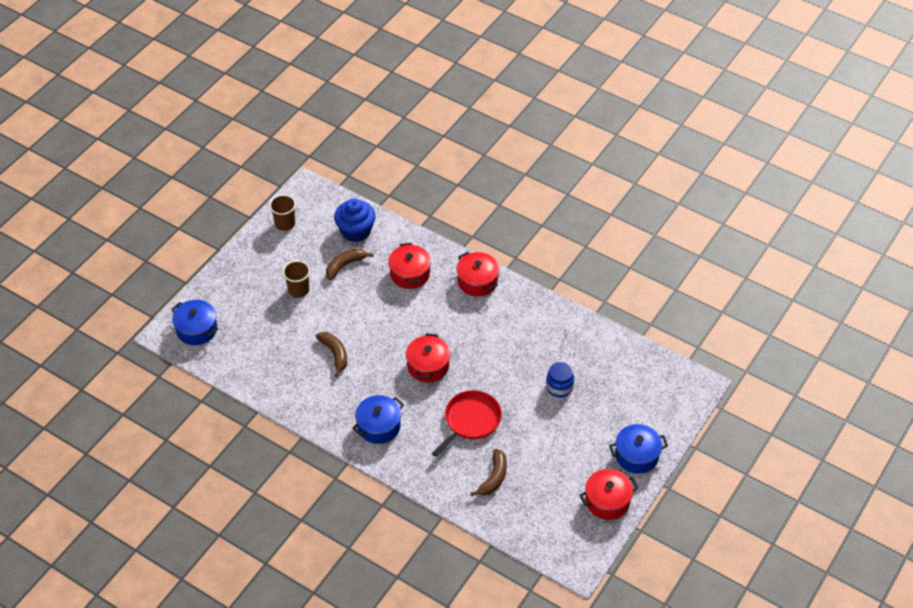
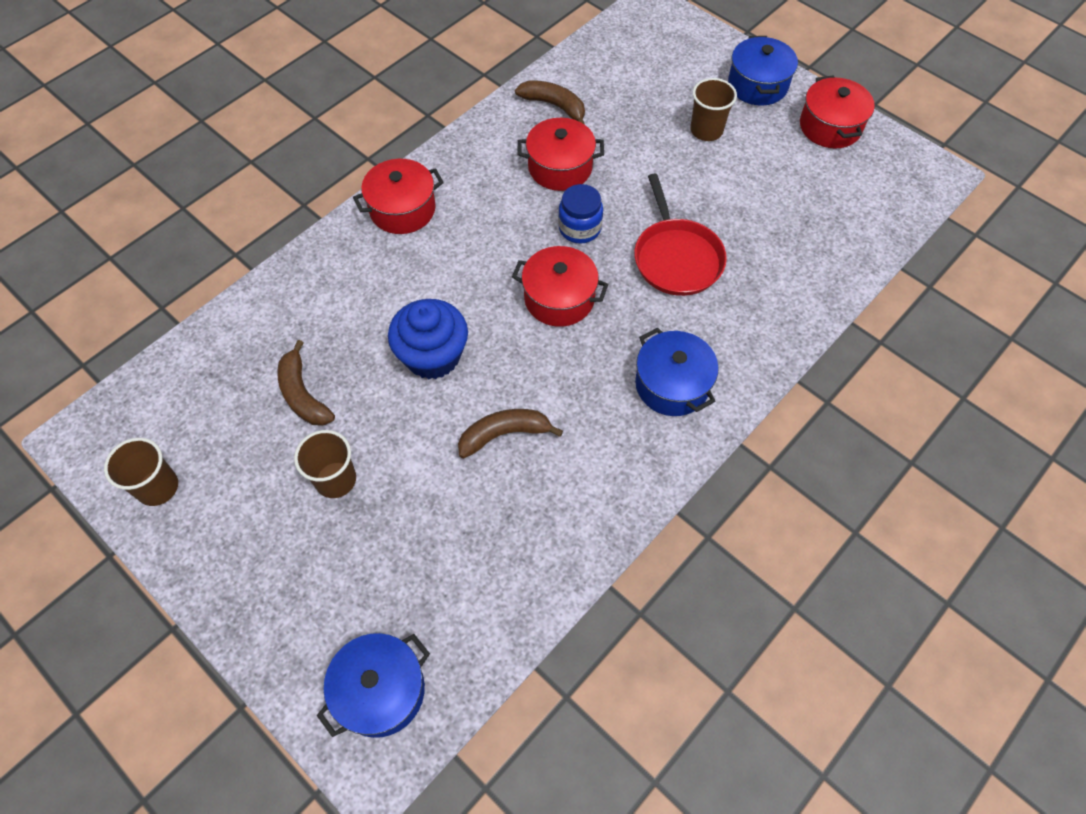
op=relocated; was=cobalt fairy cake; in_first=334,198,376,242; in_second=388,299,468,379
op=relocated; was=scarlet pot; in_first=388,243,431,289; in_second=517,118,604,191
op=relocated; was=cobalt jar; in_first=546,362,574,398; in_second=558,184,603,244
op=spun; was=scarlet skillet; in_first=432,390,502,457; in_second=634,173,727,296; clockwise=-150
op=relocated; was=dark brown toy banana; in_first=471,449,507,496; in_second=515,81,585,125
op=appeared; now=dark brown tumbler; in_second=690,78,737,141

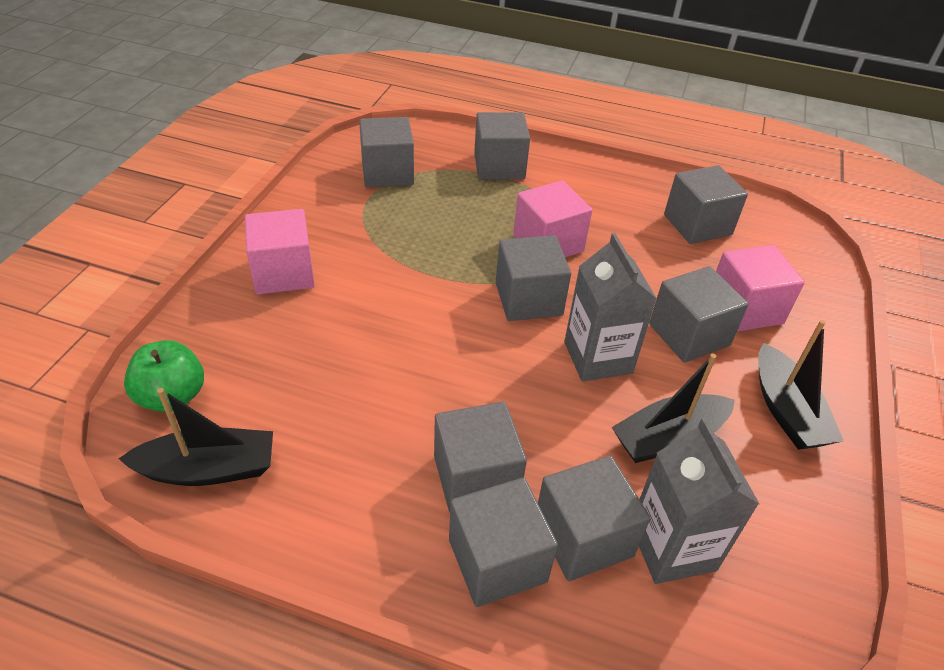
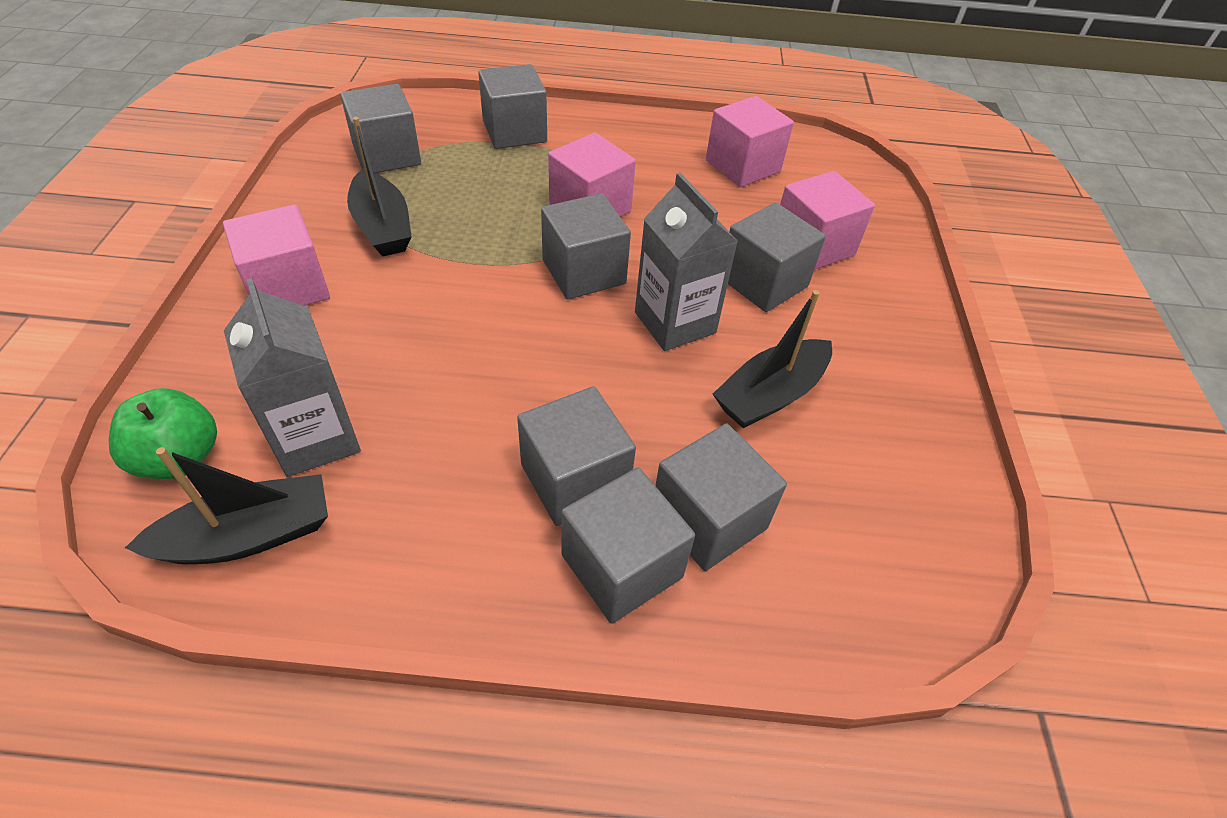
op=colour; was=gray cube; now=pink cube; in_first=664,165,748,244; in_second=706,96,794,187
op=relocated; was=black boat; in_first=758,320,844,450; in_second=347,117,412,257
op=relocated; was=gray carton; in_first=639,417,759,584; in_second=224,278,361,477

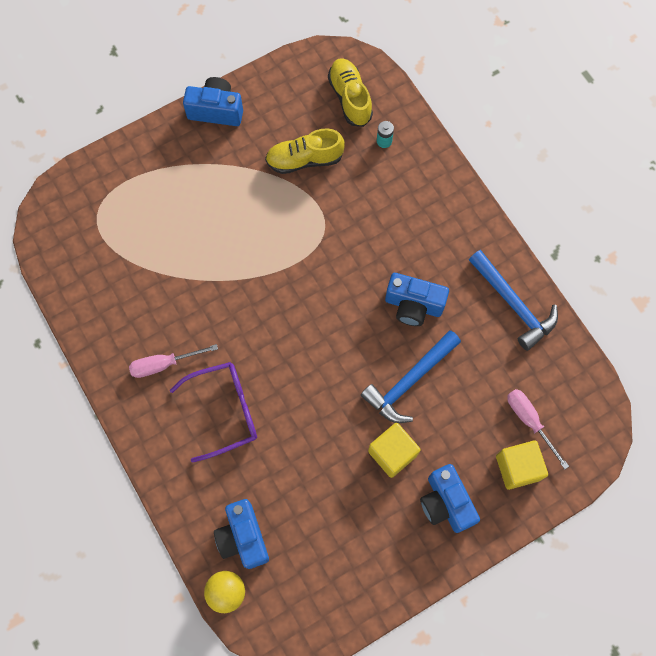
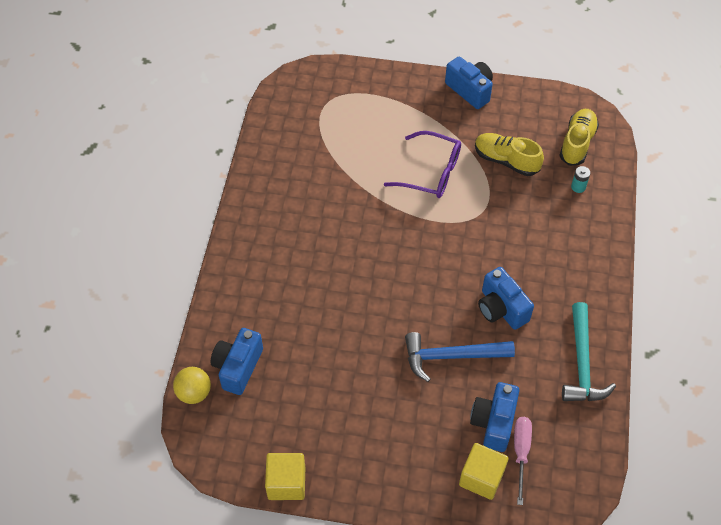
op=colour; was=cobalt hammer; now=aqua hammer; in_first=469,250,558,351; in_second=562,302,616,401
op=missing; was=pink screwdriver; in_first=129,344,218,378
op=relocated; was=violet eyeglasses; in_first=170,362,257,463; in_second=384,131,461,198
op=relocated; was=yellow cube; in_first=368,423,421,478; in_second=265,453,305,500
op=relocated; was=cobalt compact camera; in_first=420,464,480,533; in_second=470,382,519,452

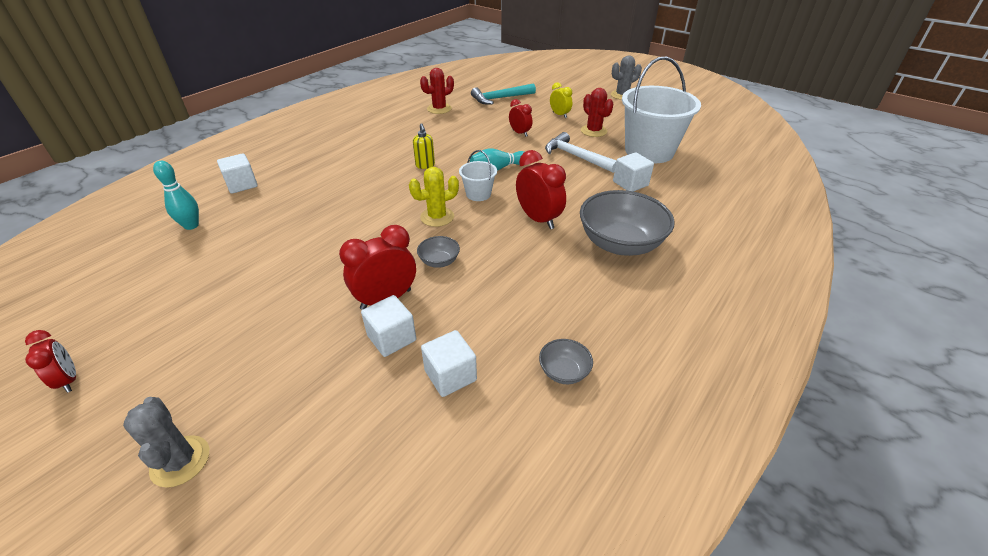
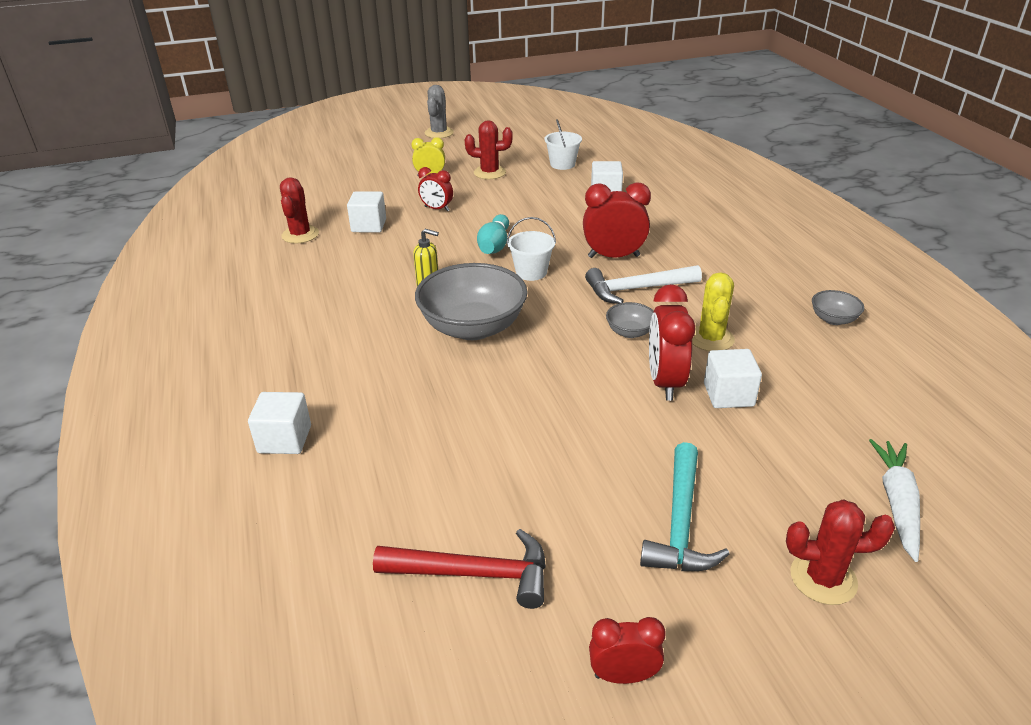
op=size; was=white sand bucket; in_first=622,56,701,163; in_second=545,119,582,170; ratio=0.46
op=relocated; was=aqua hammer; in_first=471,83,536,104; in_second=640,442,729,571
op=spun; was=scarlet alarm clock; in_first=509,99,532,136; in_second=418,167,453,212; clockwise=-150
op=relocated; was=white hammer; in_first=545,132,617,173; in_second=585,265,702,304
op=missing; was=aqua tenpin; in_first=153,161,199,230
op=relocated; was=yellow prickly plant; in_first=409,167,459,227; in_second=692,272,735,351
op=relocated; was=gray deep dish; in_first=580,190,675,256; in_second=415,263,527,340
op=relocated; was=white cube; in_first=421,330,477,397; in_second=347,191,386,233
op=colour; was=gray prickly plant; now=scarlet prickly plant; in_first=123,397,209,488; in_second=786,499,895,605
op=appeared; now=white root vegetable; in_second=869,439,920,562
op=appeared; now=scarlet hammer; in_second=373,529,546,609

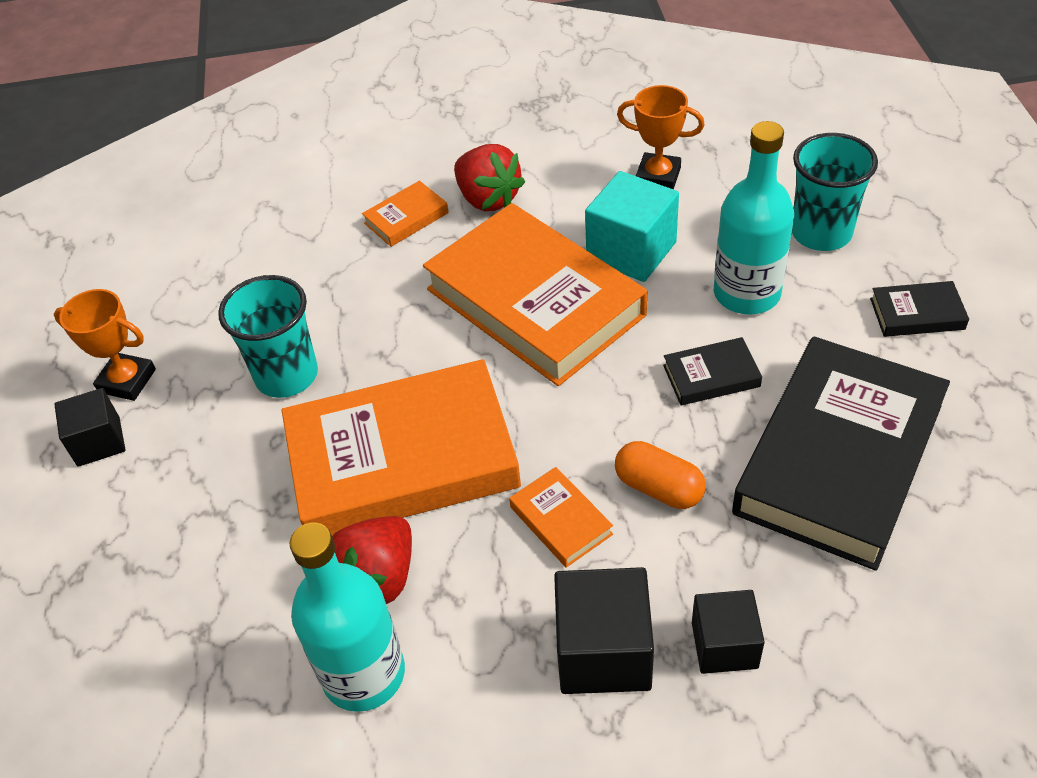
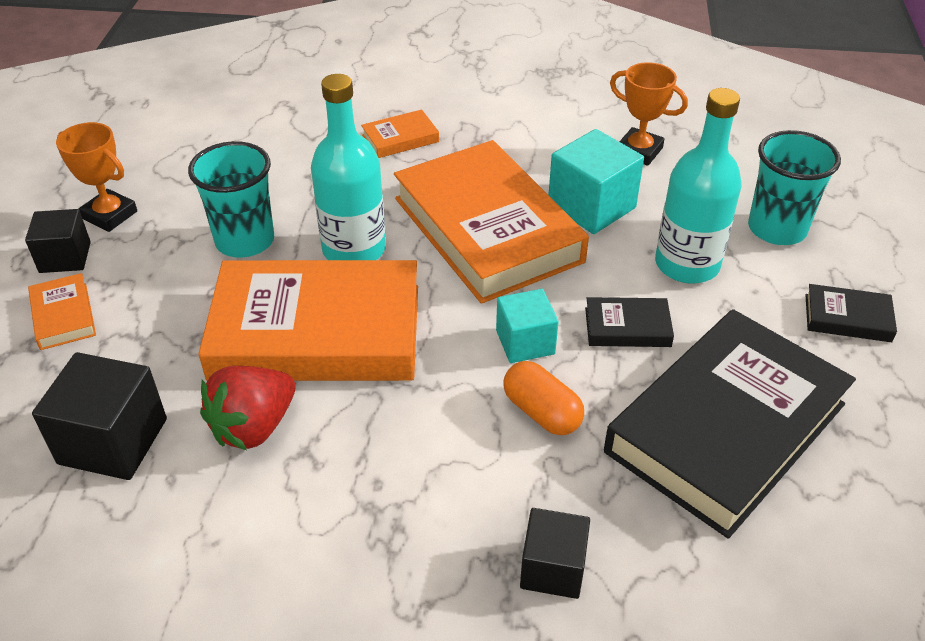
op=missing; was=scarlet strawberry; in_first=454,144,525,211
op=relocated; was=orange-coloured hardback; in_first=509,467,613,568; in_second=28,273,96,350
op=relocated; was=aqua flask; in_first=290,523,405,712; in_second=311,74,386,260
op=relocated; was=black cube; in_first=554,567,654,694; in_second=32,352,167,480
op=appeared; now=aqua cube; in_second=496,289,559,363

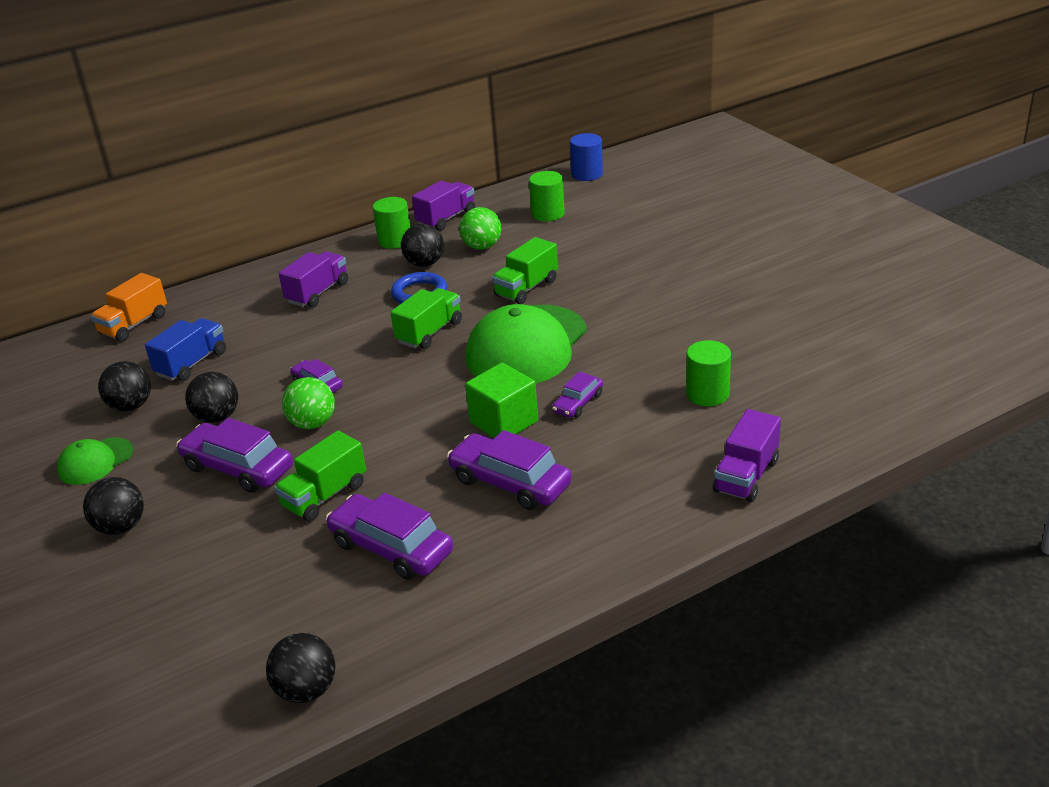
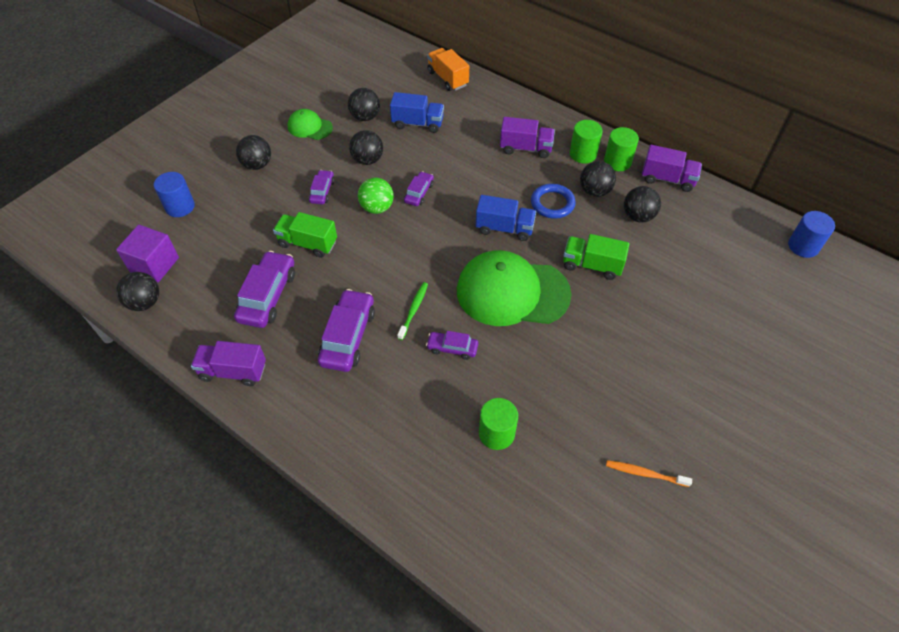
op=relocated; was=green cylinder; in_first=529,171,565,221; in_second=570,120,603,164
op=colour; was=green sphere; now=black sphere; in_first=459,207,501,250; in_second=624,186,661,223
op=spun; was=orange-coloured toy truck; in_first=91,273,167,342; in_second=427,48,469,91; clockwise=45
op=colour; was=green toy truck; now=cobalt toy truck; in_first=391,288,462,349; in_second=476,195,536,241
op=exchanged; was=green cube; now=green toothbrush; in_first=465,363,538,438; in_second=397,282,428,340
op=relocated; was=violet toy truck; in_first=713,409,781,502; in_second=191,341,266,386
op=size; was=violet automobile; in_first=176,418,293,493; in_second=309,170,335,205; ratio=0.55
op=appeared; now=cobalt cylinder; in_second=154,172,195,217
op=appeared; now=violet cube; in_second=116,225,179,282
op=appeared; now=orange-coloured toothbrush; in_second=606,460,692,487

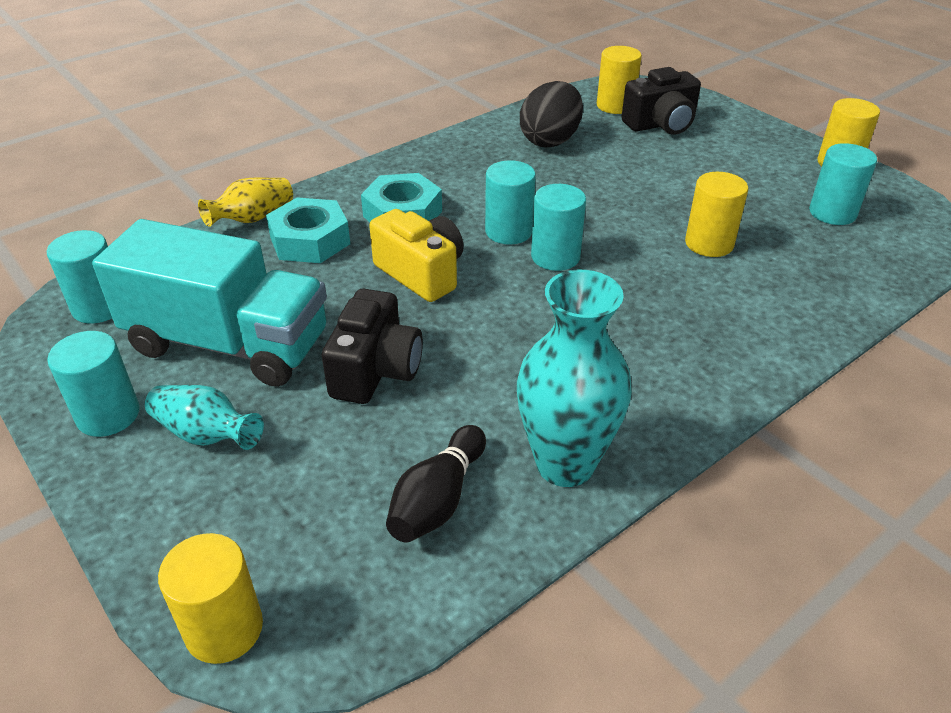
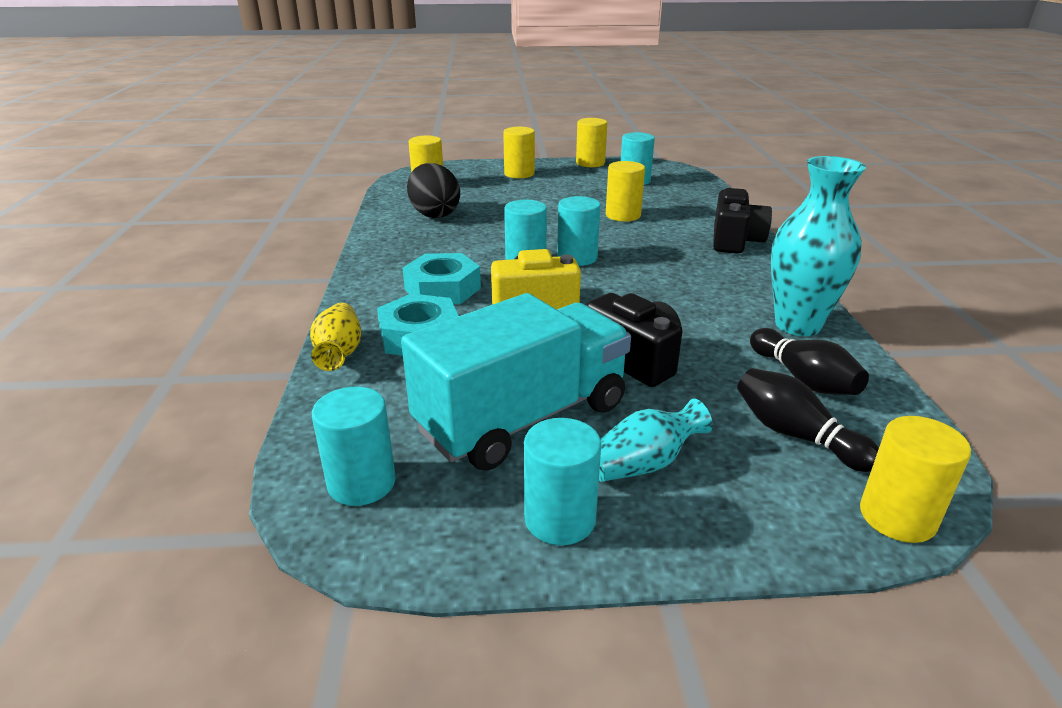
op=relocated; was=black compact camera; in_first=622,67,701,135; in_second=713,188,772,254
op=appeared; now=yellow cylinder; in_second=503,127,535,179
op=appeared; now=black tenpin; in_second=737,368,879,472

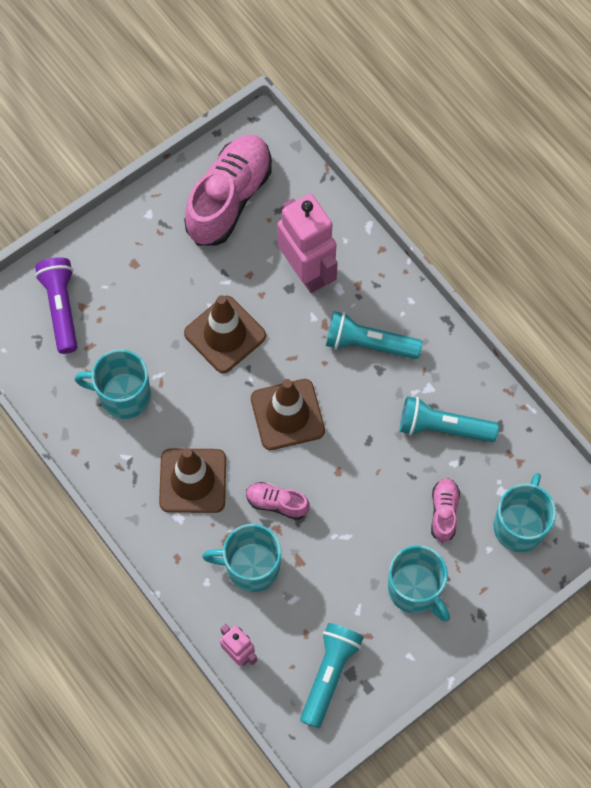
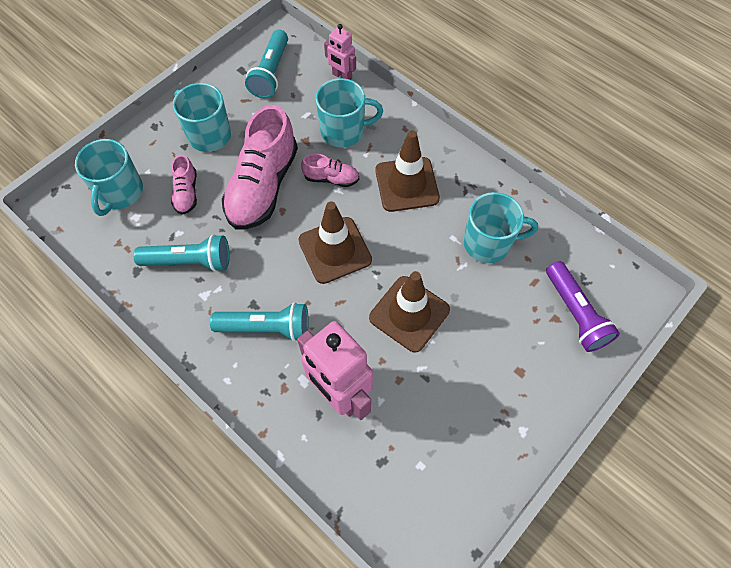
op=relocated; was=pink shoe; in_first=184,134,272,246; in_second=222,105,298,229

